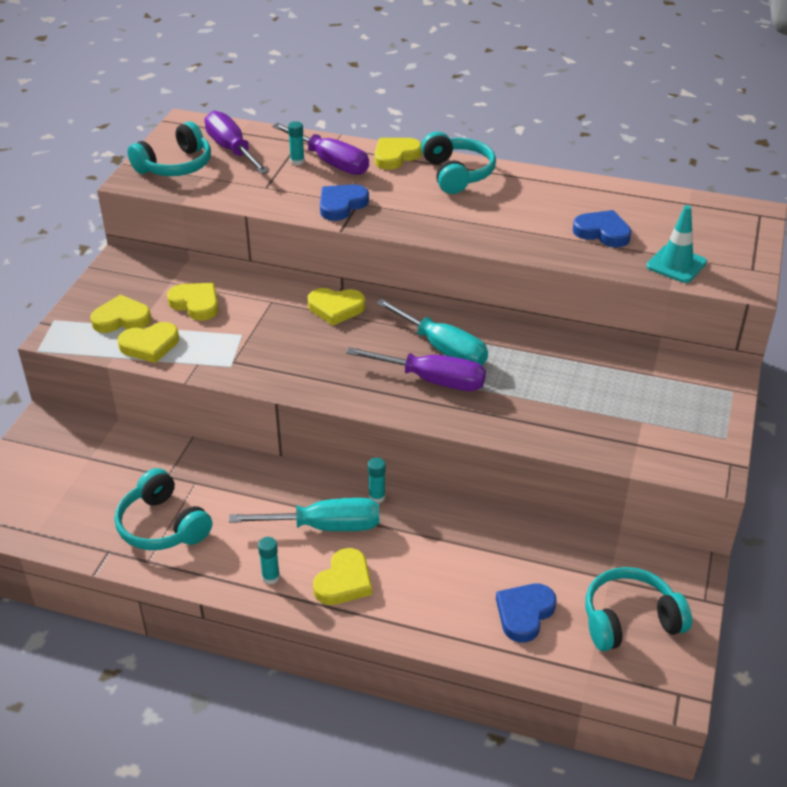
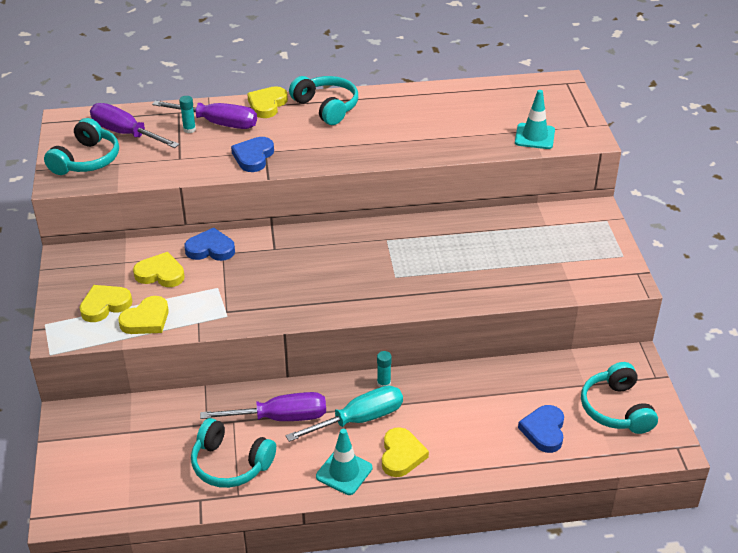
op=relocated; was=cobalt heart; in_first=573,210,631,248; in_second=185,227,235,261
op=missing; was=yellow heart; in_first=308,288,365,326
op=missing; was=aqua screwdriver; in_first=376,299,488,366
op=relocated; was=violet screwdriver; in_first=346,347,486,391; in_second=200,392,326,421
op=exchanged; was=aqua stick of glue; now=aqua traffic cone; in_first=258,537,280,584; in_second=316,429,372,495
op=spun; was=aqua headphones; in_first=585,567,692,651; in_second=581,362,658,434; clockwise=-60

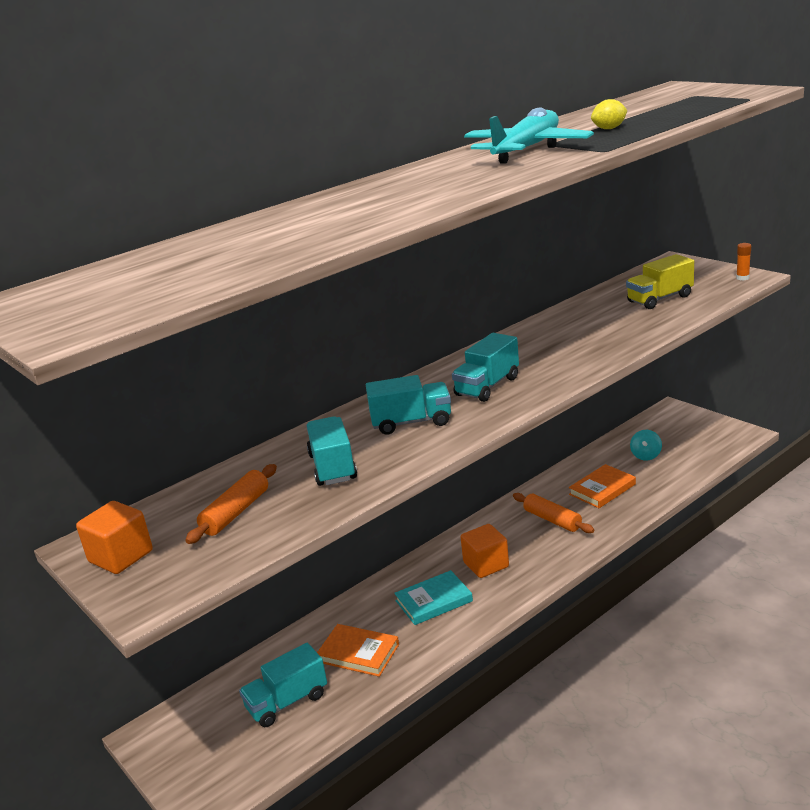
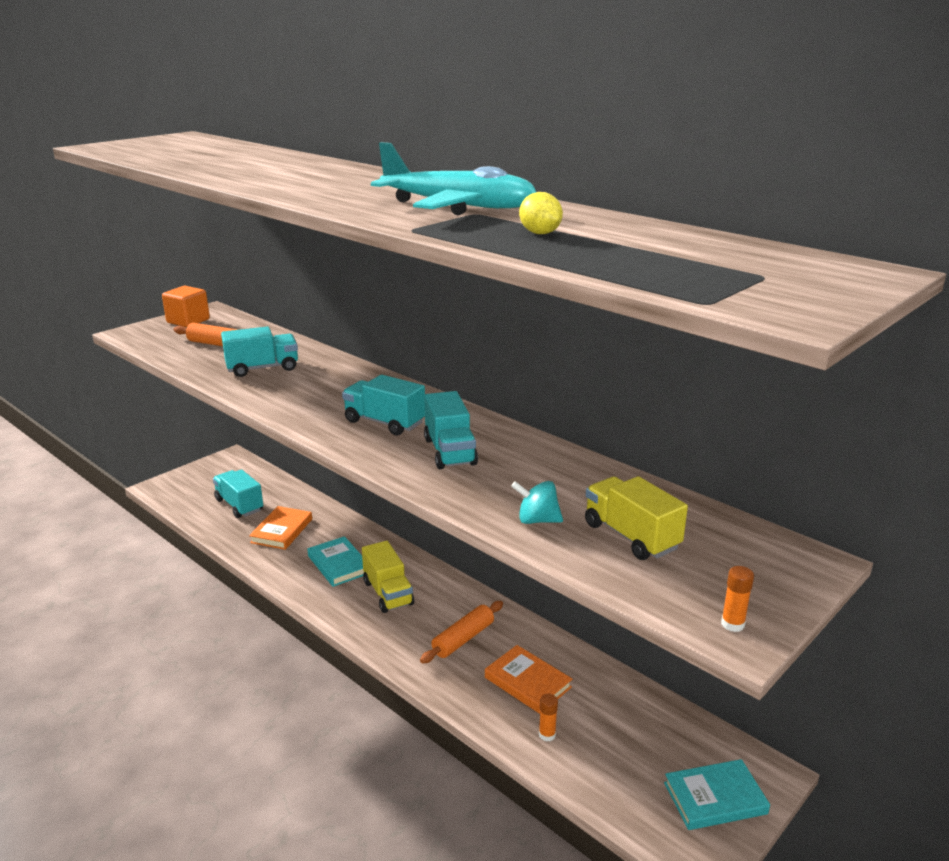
op=relocated; was=aqua toy truck; in_first=366,375,451,435; in_second=424,391,478,469
op=relocated; was=aqua toy top; in_first=630,430,662,461; in_second=511,481,563,524
op=exchanged; was=orange-coloured cube; now=yellow toy truck; in_first=461,524,509,578; in_second=362,541,414,613
op=appeared; now=orange-coloured stick of glue; in_second=539,694,558,742
op=appeared; now=aqua hardback; in_second=664,759,770,830

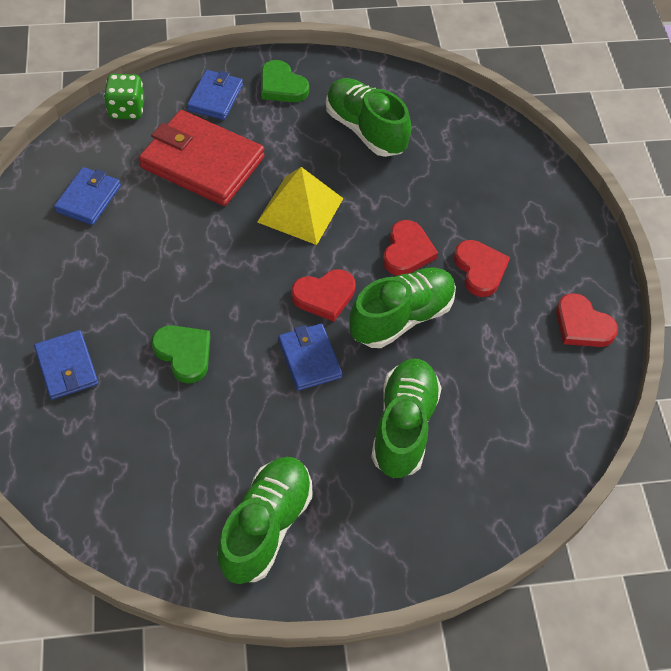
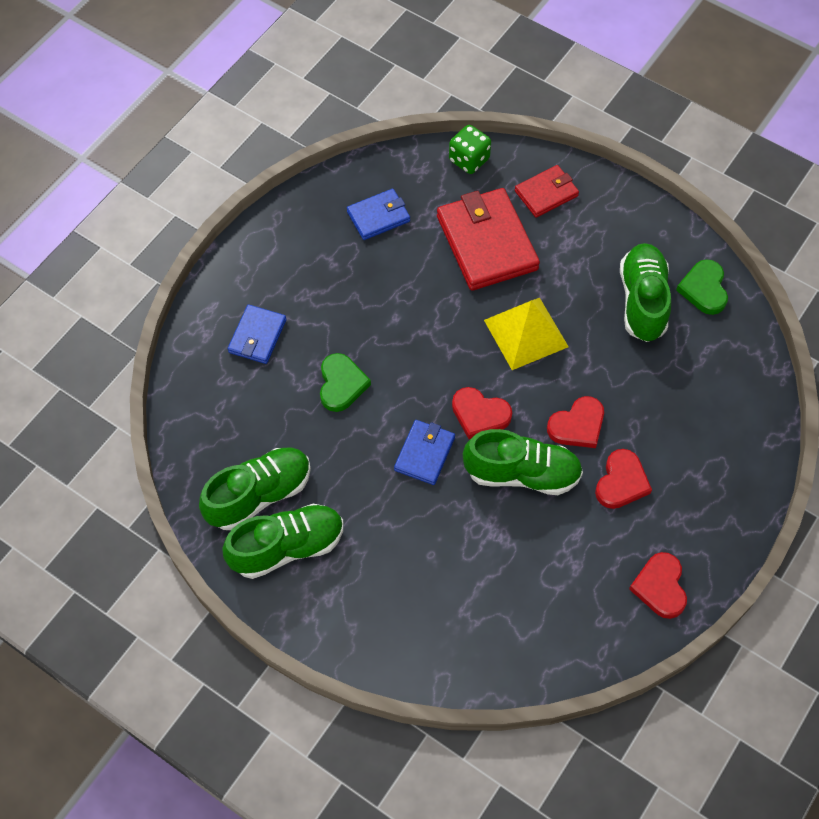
op=relocated; was=green heart; in_first=261,60,309,102; in_second=676,259,728,315
op=colour; was=cobalt card wallet; now=scarlet card wallet; in_first=187,70,243,120; in_second=515,165,579,218
op=relocated; was=green shoe; in_first=371,359,442,478; in_second=199,447,311,530

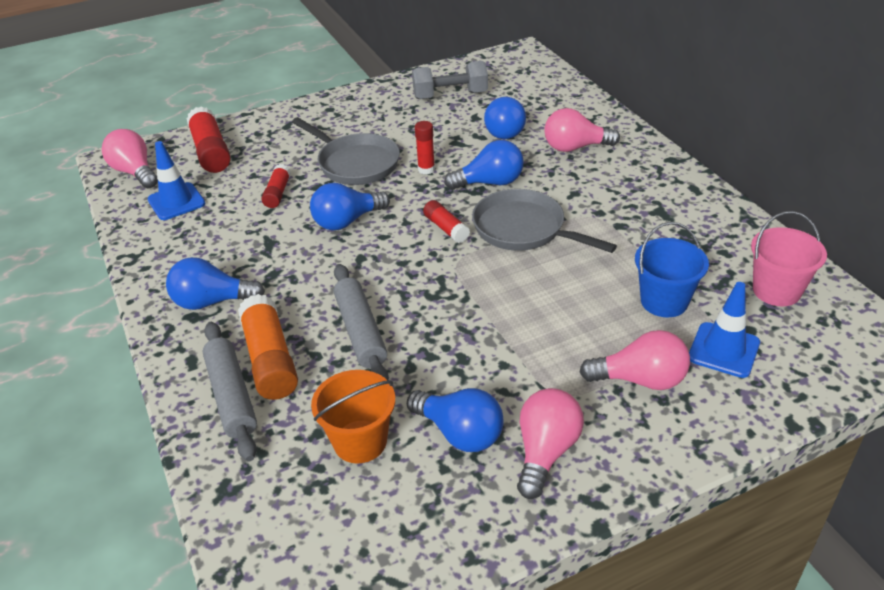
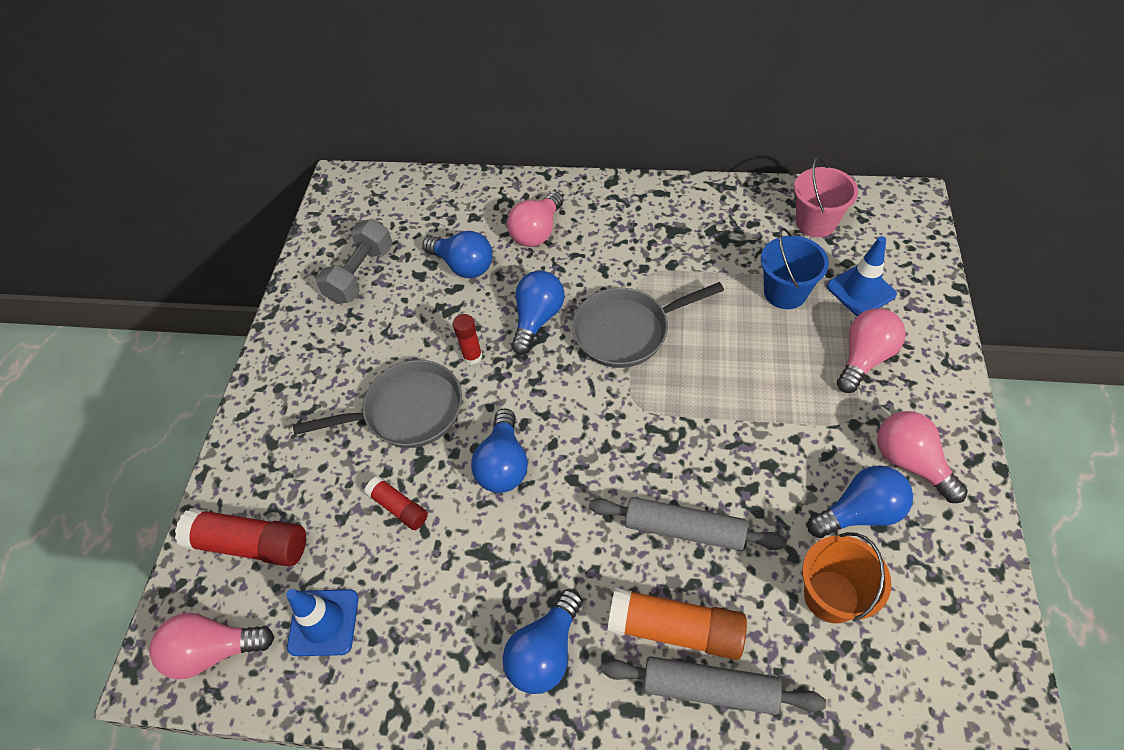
op=missing; was=scarlet stick of glue; in_first=423,200,470,243

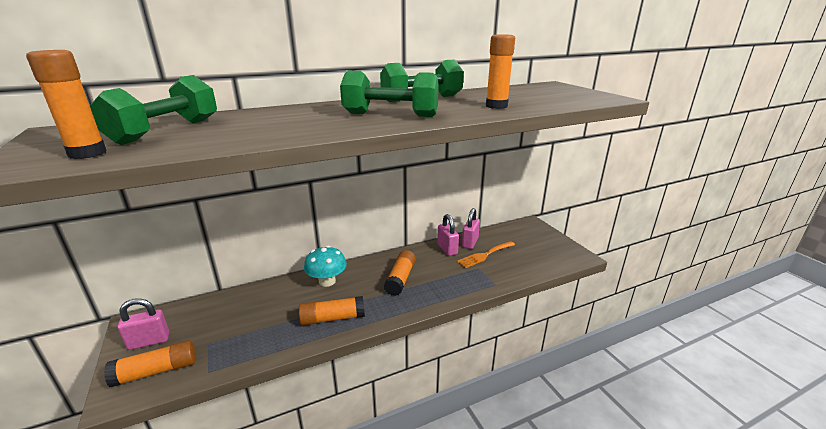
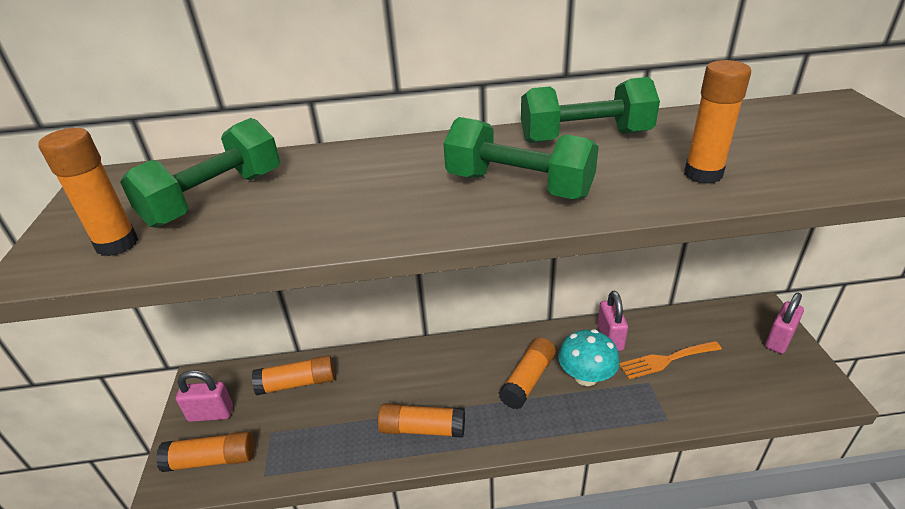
op=relocated; was=pink padlock; in_first=462,208,480,249; in_second=765,293,804,354
op=relocated; was=aqua toadstool; in_first=304,246,347,287; in_second=558,329,620,386
op=appeared; now=orange-coloured stick of glue; in_second=252,355,335,395

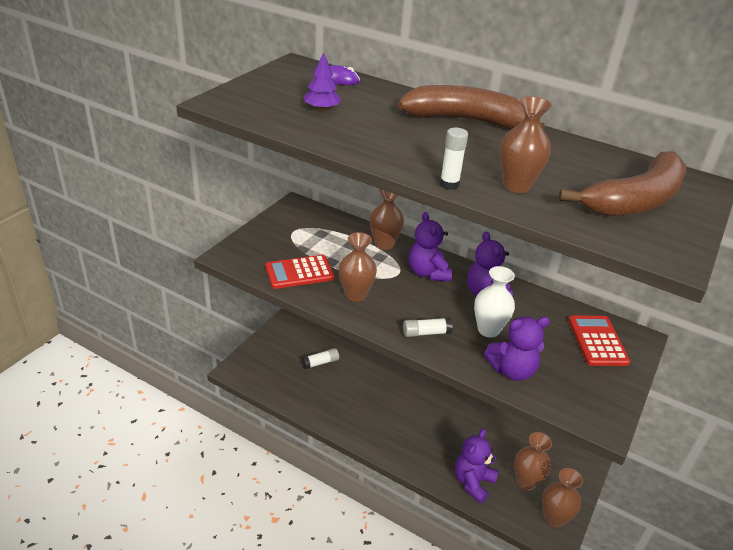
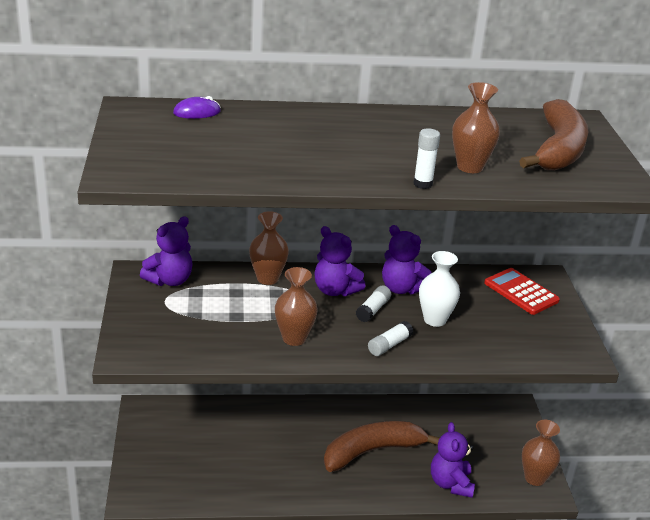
op=missing; was=violet fir tree; in_first=304,52,341,111
op=relocated; was=dark brown toy banana; in_first=398,85,545,130; in_second=324,421,440,472
op=missing; was=scarlet adding machine; in_first=265,255,334,289
op=relocated; was=violet stuffed bear; in_first=484,316,550,381; in_second=140,216,193,286
op=relocated; was=white stick of glue; in_first=302,348,339,369; in_second=356,285,391,322
op=missing; was=dark brown tall vase; in_first=514,432,552,491

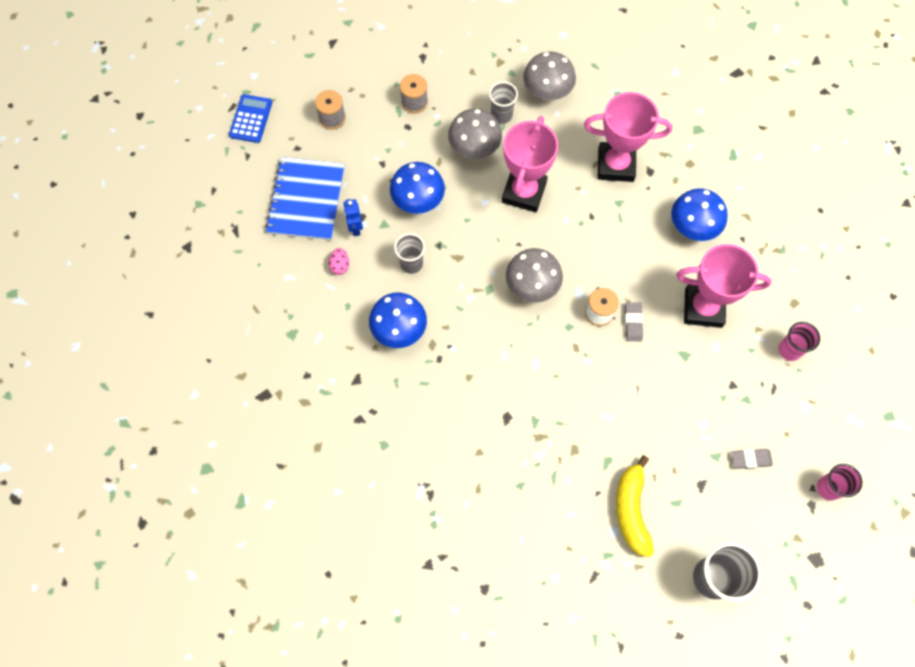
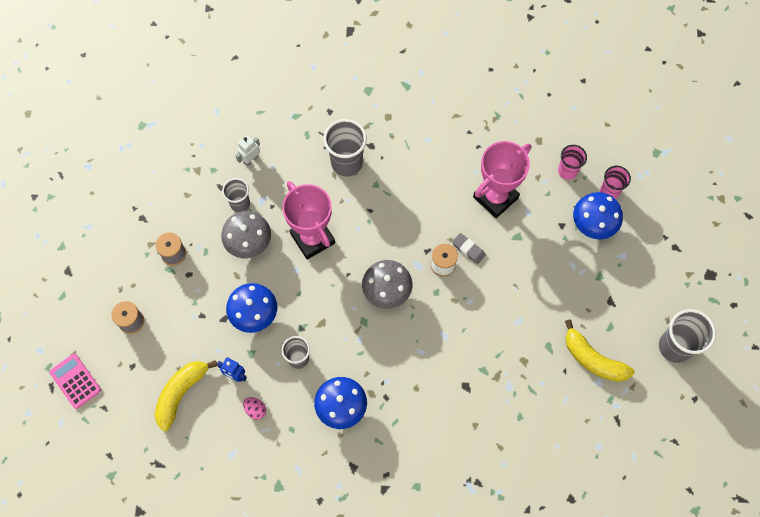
op=exchanged; was=gray toadstool; now=white robot; in_first=523,51,576,101; in_second=235,135,260,167
op=exchanged; was=pink award cup; now=gray tumbler; in_first=584,92,672,182; in_second=323,119,367,177
op=colour; was=cobalt adding machine; now=pink adding machine; in_first=229,94,272,143; in_second=49,354,101,409
op=exchanged; was=cobalt exercise book; now=yellow toy banana; in_first=265,157,345,240; in_second=155,360,217,431
op=relocated; was=cobalt toadstool; in_first=671,188,727,241; in_second=573,192,623,239
op=missing; was=gray pencil eraser; in_first=731,449,773,469
op=relocated; was=pink tumbler; in_first=817,464,863,500; in_second=600,166,631,199

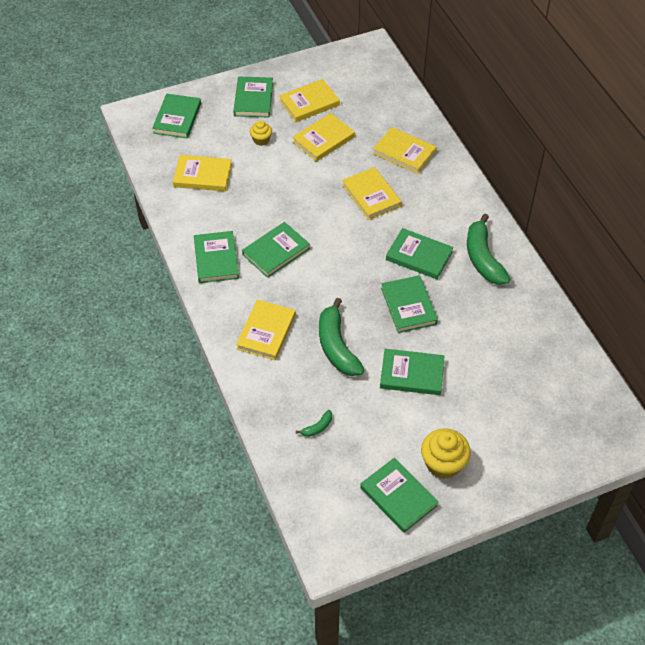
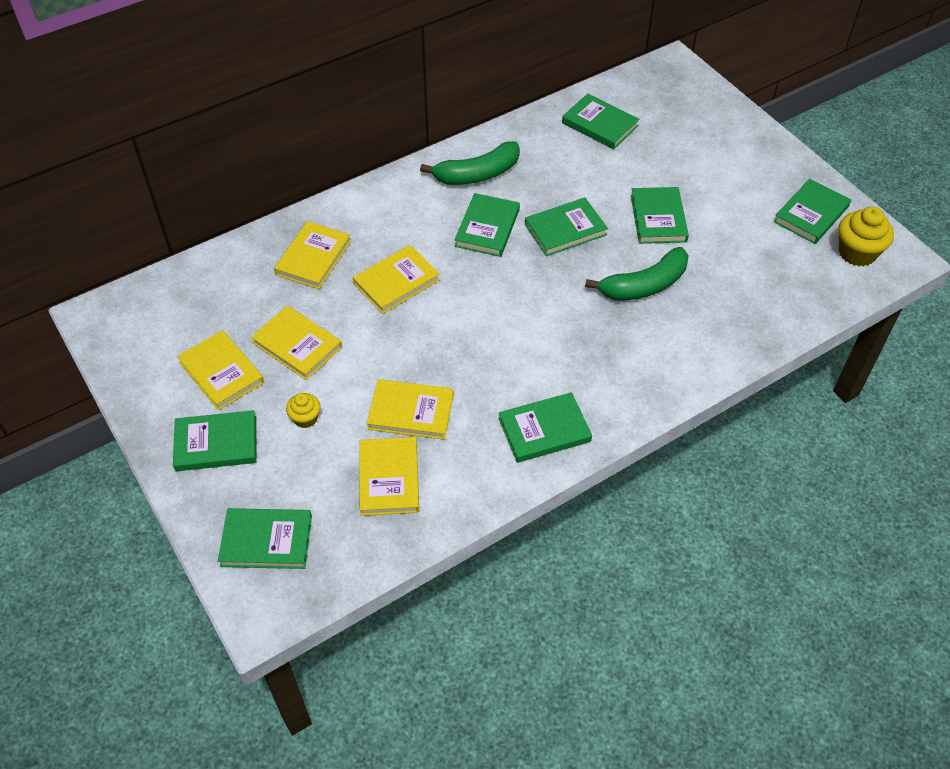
op=relocated; was=green hardback; in_first=242,222,310,278; in_second=562,94,639,149
op=relocated; was=yellow hardback; in_first=236,300,296,360; in_second=367,379,454,440
op=missing; was=green toy banana; in_first=296,410,332,437
op=relocated; was=yellow fairy cake; in_first=421,429,471,479; in_second=839,207,894,266

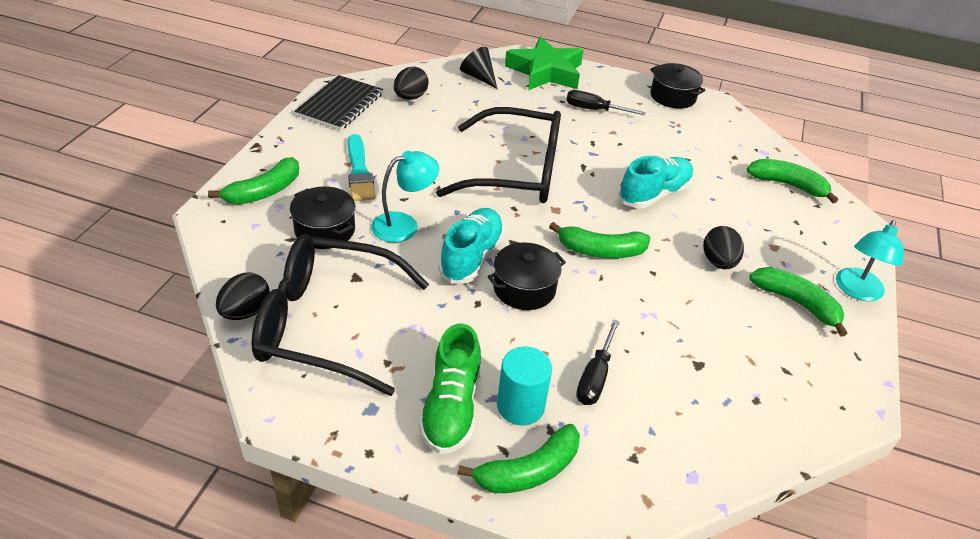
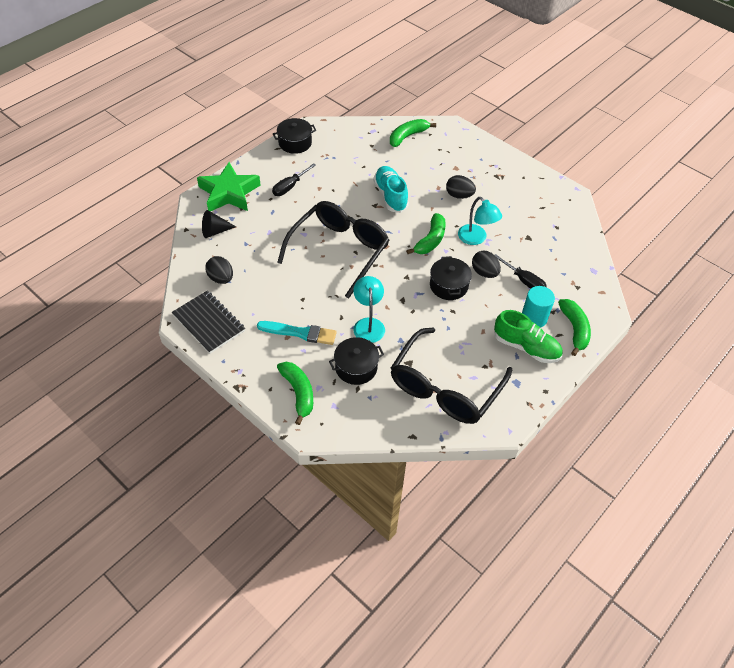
op=missing; was=aqua shoe; in_first=438,208,505,283
op=relocated; was=aqua reading lamp; in_first=836,220,904,301; in_second=458,197,502,245
op=missing; was=green toy banana; in_first=749,267,847,337
op=relocated; was=black egg shape; in_first=216,273,270,320; in_second=472,251,501,278

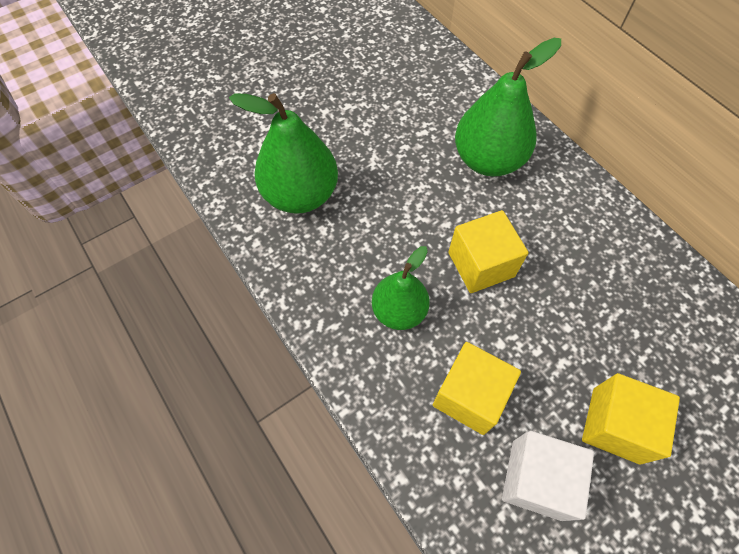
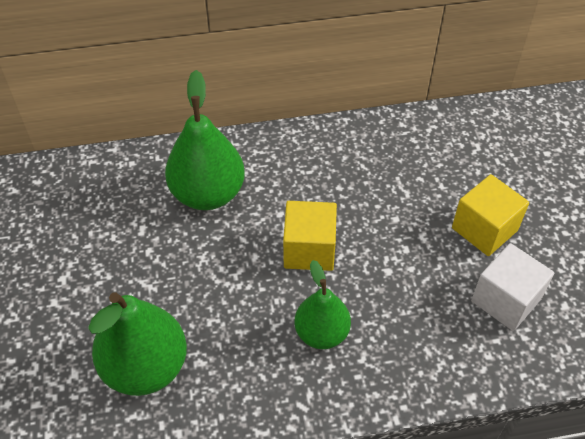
op=missing; was=yellow cube; in_first=433,342,521,435

